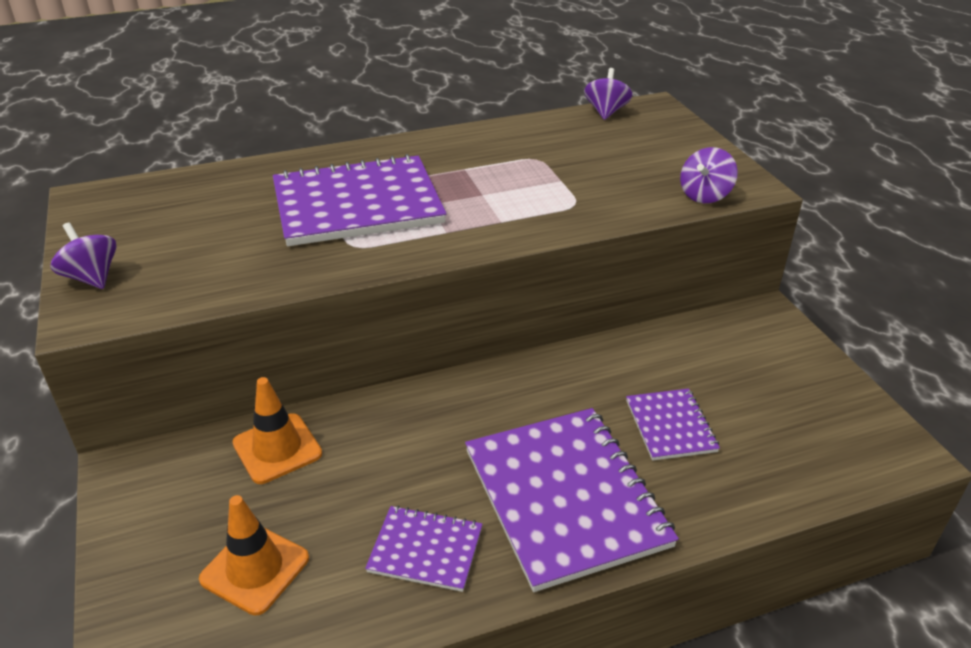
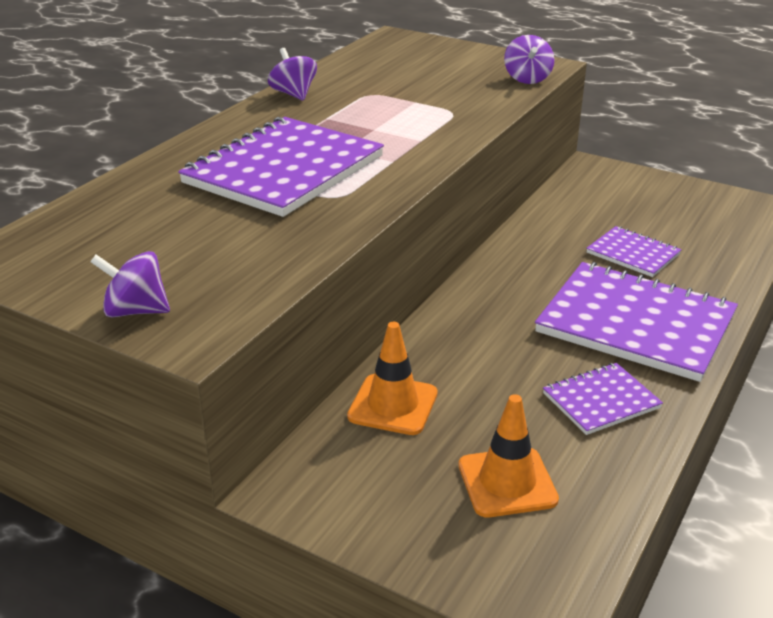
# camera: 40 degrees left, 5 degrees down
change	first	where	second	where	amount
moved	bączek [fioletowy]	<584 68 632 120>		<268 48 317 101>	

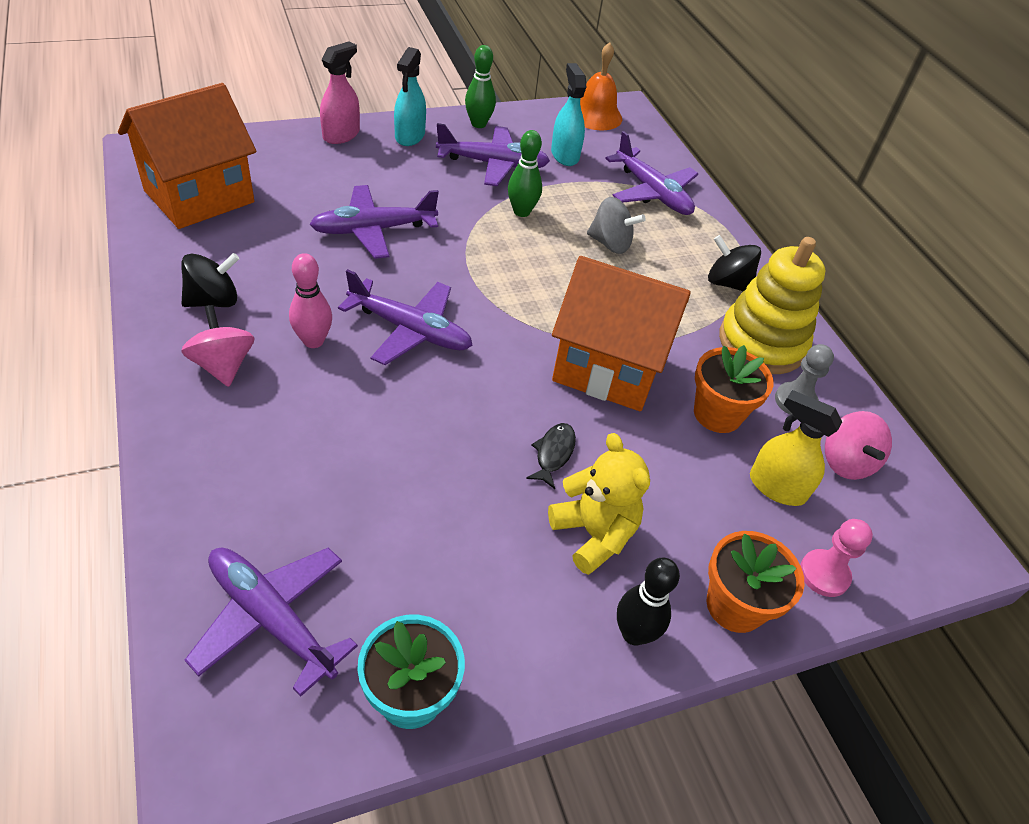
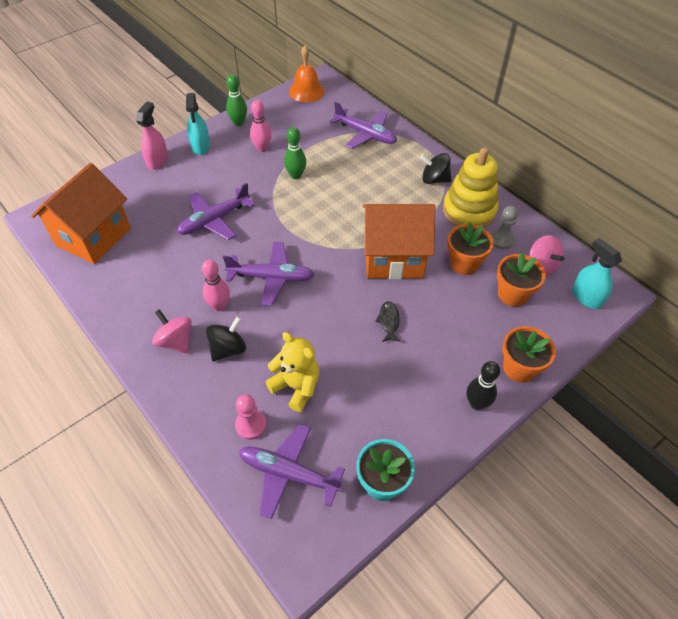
# camera: 15 degrees left, 5 degrees up
change	first	where	second	where	amount
moved	spryskiwacz [turkusowy]	<551 63 586 166>		<572 238 622 309>	
replaced	samolot [fioletowy]	<436 123 550 186>	kręgiel [różowy]	<250 100 271 152>	
removed	bączek [szary]	<587 197 646 254>			
moved	bączek [czarny]	<181 253 239 307>		<206 317 246 362>	
replaced	spryskiwacz [żółty]	<750 390 842 506>	doniczka [pomarańczowy]	<497 253 546 306>	
moved	miś [żółty]	<548 433 650 575>		<265 332 320 412>	
moved	pionek [różowy]	<800 519 873 597>		<235 394 266 440>	

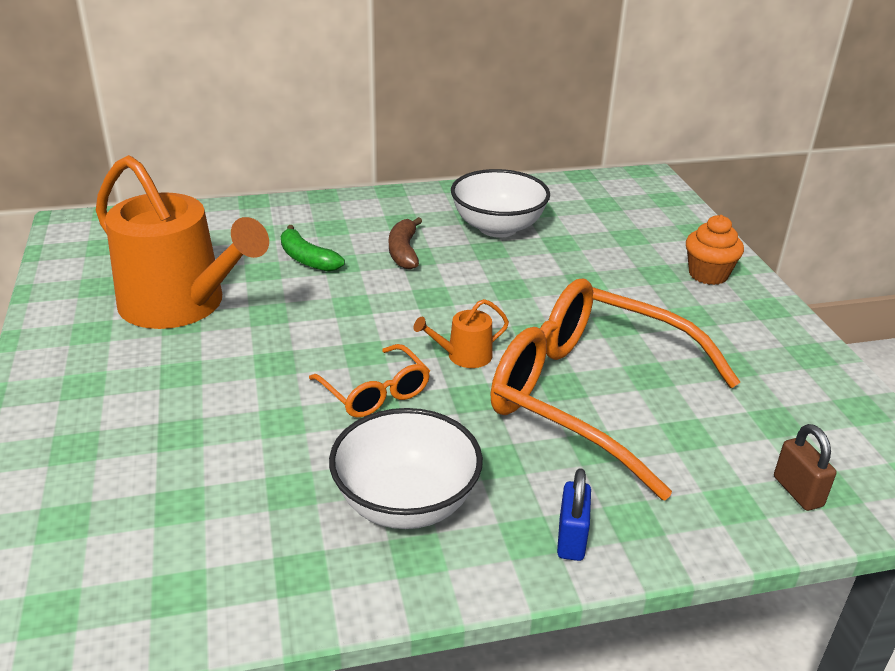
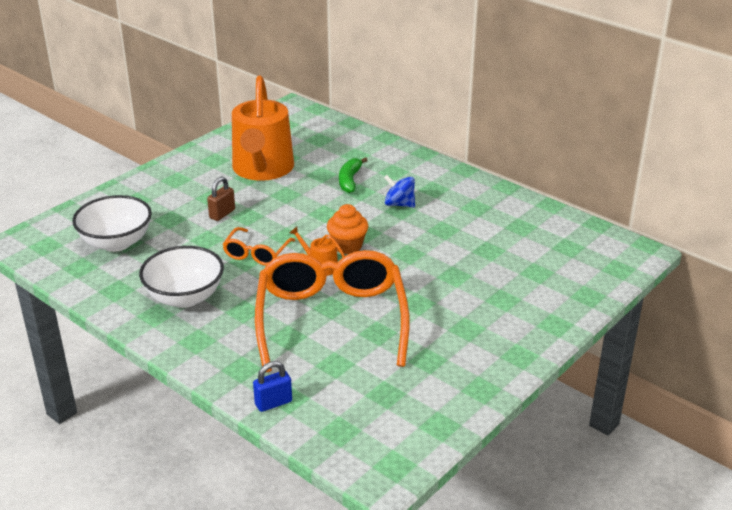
# camera: 55 degrees right, 0 degrees up
change	first	where	second	where	amount
moved	miska [biały]	<451 169 550 238>		<72 195 152 252>	
moved	muffinka [pomarańczowy]	<686 215 744 285>		<327 204 368 254>	
replaced	banan [brązowy]	<389 217 422 270>	bączek [niebieski]	<384 175 415 208>	
moved	kłódka [brązowy]	<774 424 836 511>		<207 177 235 221>	
moved	kłódka [niebieski]	<557 468 591 561>		<253 361 292 412>	

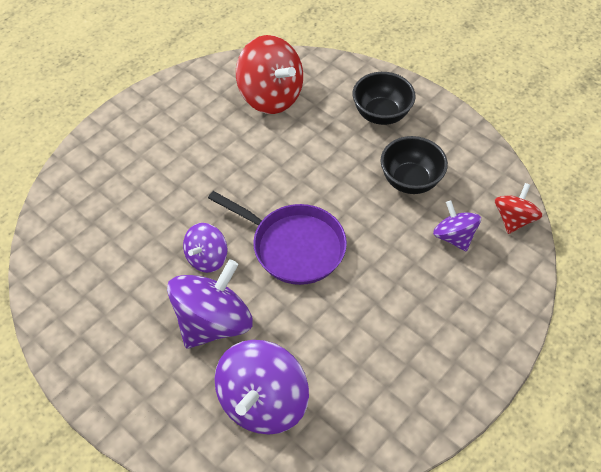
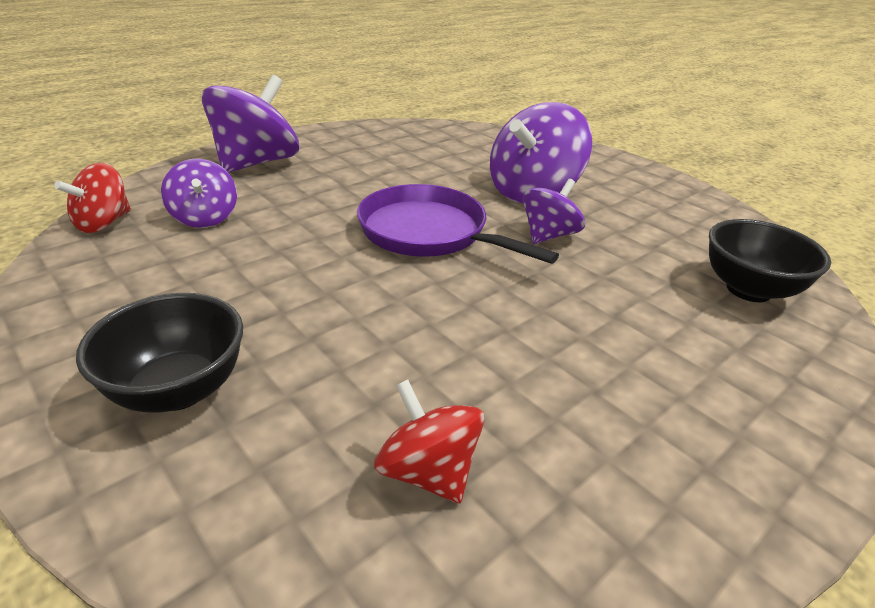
# camera: 175 degrees left, 20 degrees down
change	first	where	second	where	amount
resized	bączek [czerwony]	<236 35 303 114>		<374 379 484 503>	x0.57
moved	miska [czarny]	<381 136 448 194>		<709 219 831 302>	
moved	bączek [fioletowy]	<214 340 309 435>		<202 75 299 173>	

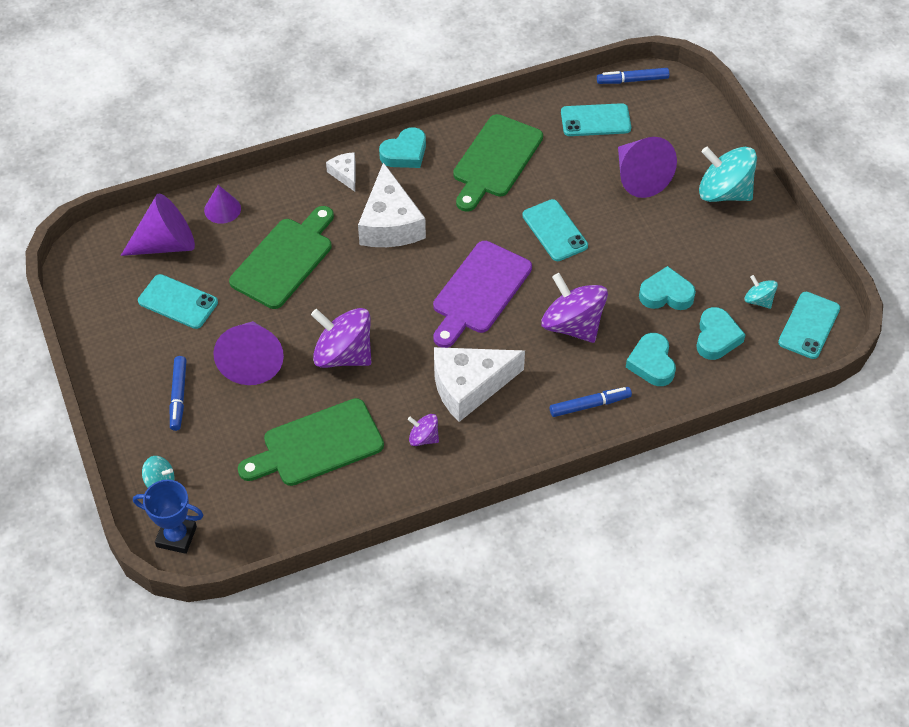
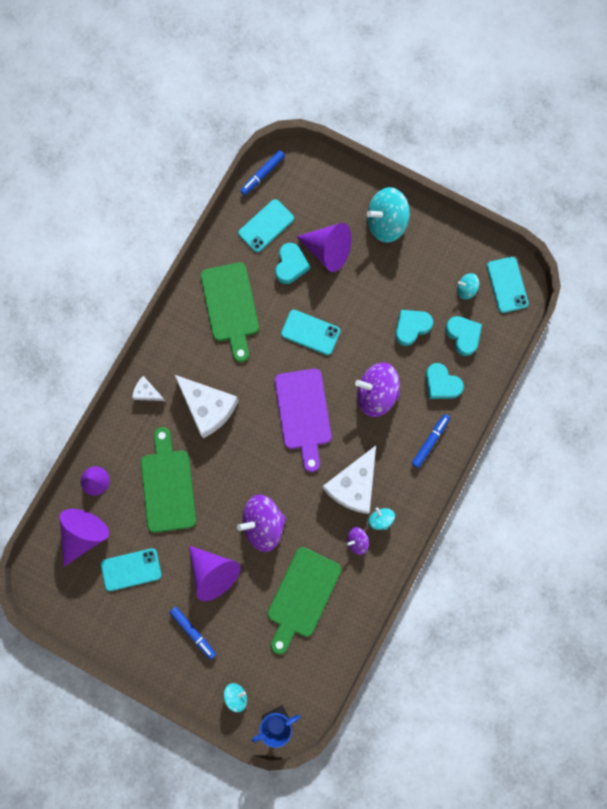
# camera: 40 degrees left, 25 degrees up
change	first	where	second	where	amount
moved	serce [turkusowy]	<379 127 426 168>		<275 243 310 284>	
added			bączek [turkusowy]	<368 507 395 530>	

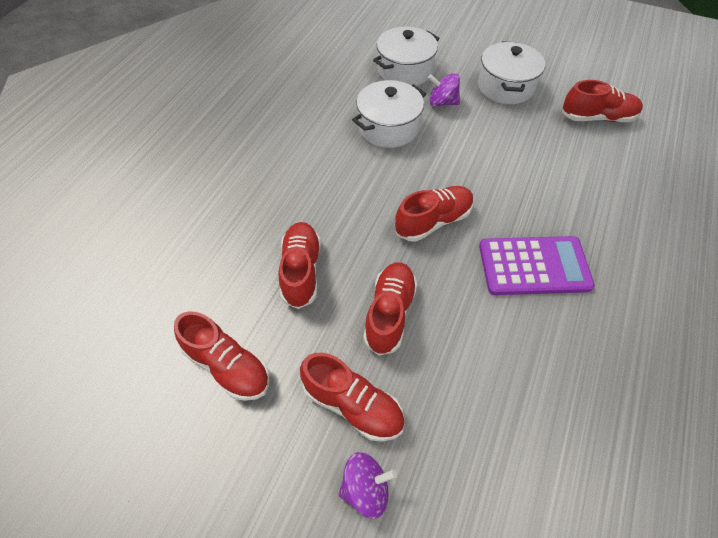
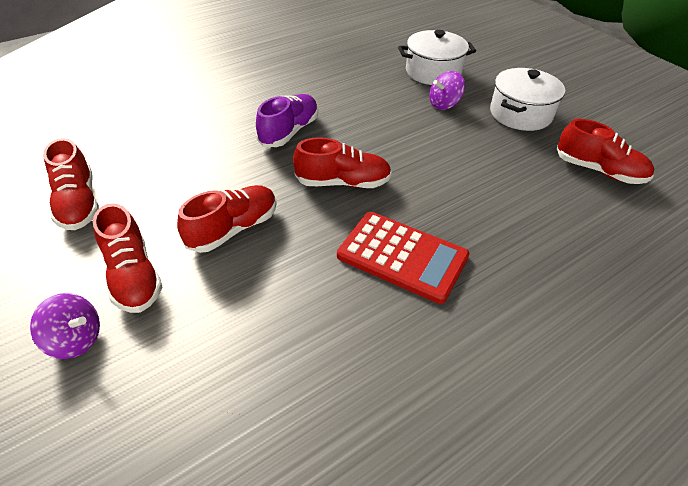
# camera: 30 degrees right, 10 degrees down
change	first	where	second	where	amount
turned	bączek [fioletowy]	<428 73 460 107>		<429 71 465 110>	75 degrees counterclockwise
removed	garnek [biały]	<352 80 426 148>			
removed	but [czerwony]	<278 222 321 309>			
recoloured	kalkulator [fioletowy]	<479 236 595 295>	kalkulator [czerwony]	<337 212 470 304>	
added			but [fioletowy]	<256 94 318 147>	

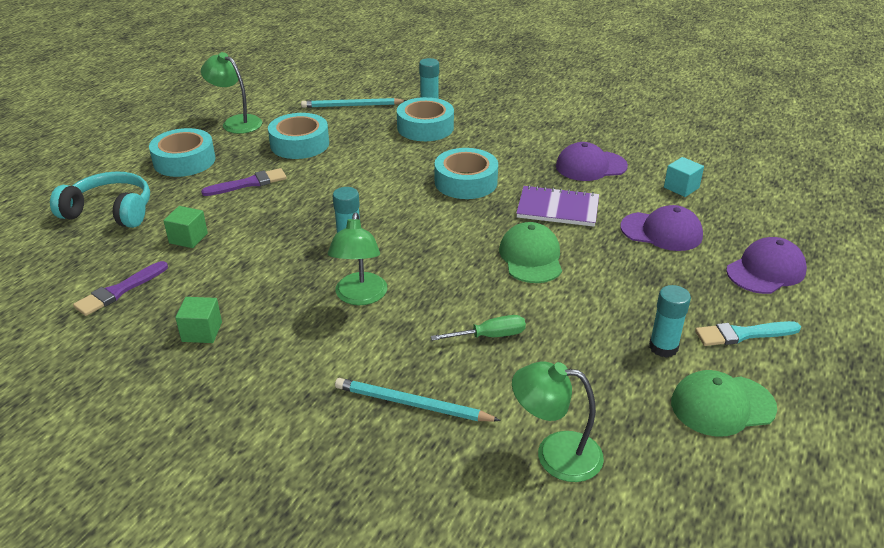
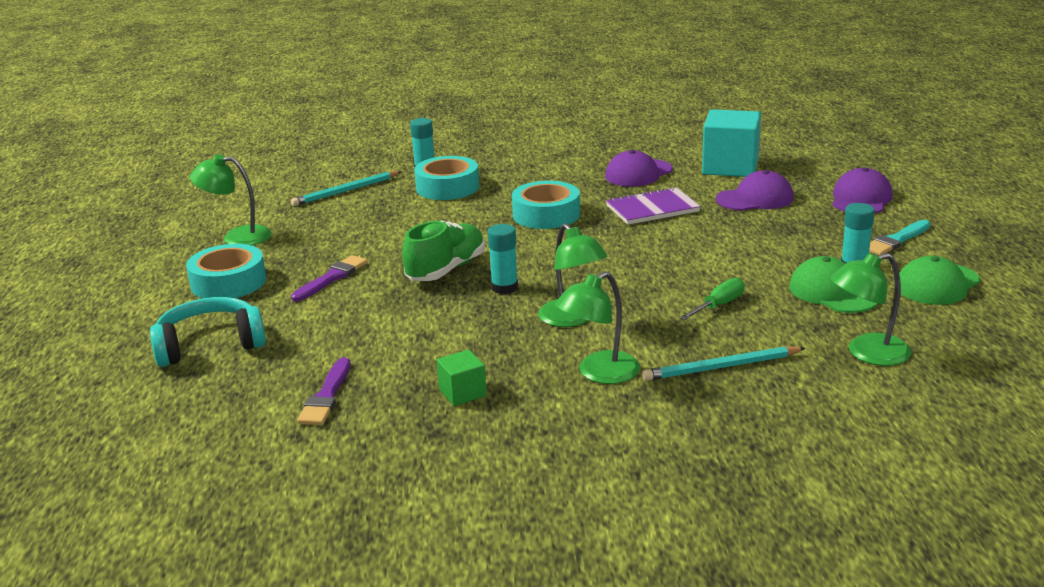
# camera: 30 degrees left, 10 degrees down
change	first	where	second	where	amount
removed	taśma klejąca [turkusowy]	<268 113 329 159>			
resized	sześcian [turkusowy]	<664 157 704 197>		<702 109 761 177>	x2.02
removed	sześcian [zielony]	<163 206 208 248>			
moved	czapka [zielony]	<499 222 562 283>		<789 256 878 313>	
added			but [zielony]	<402 220 485 281>	
added			lampka [zielony]	<555 271 640 384>	

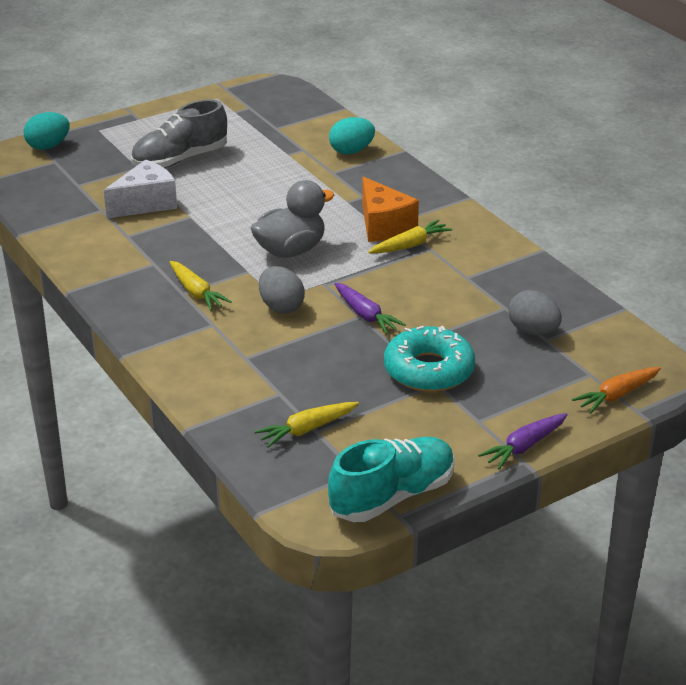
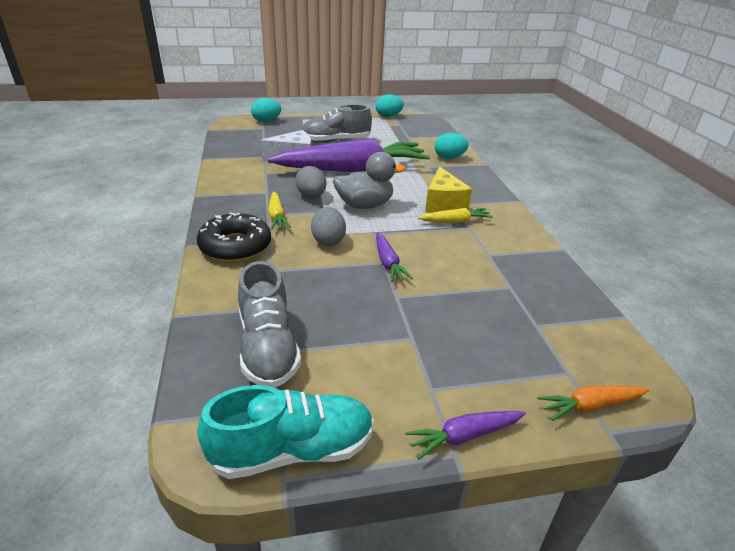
# camera: 20 degrees right, 0 degrees up
change	first	where	second	where	amount
recoloured	ser [pomarańczowy]	<362 177 419 242>	ser [żółty]	<425 167 472 213>	
moved	jajko [szary]	<508 290 562 335>		<295 166 326 197>	
removed	donut [turkusowy]	<384 326 475 392>			
replaced	marchewka [żółty]	<254 402 359 448>	but [szary]	<238 261 301 388>	
added			jajko [turkusowy]	<376 94 404 117>	
added			marchewka [fioletowy]	<268 138 430 172>	
added			donut [czarny]	<197 212 271 262>	

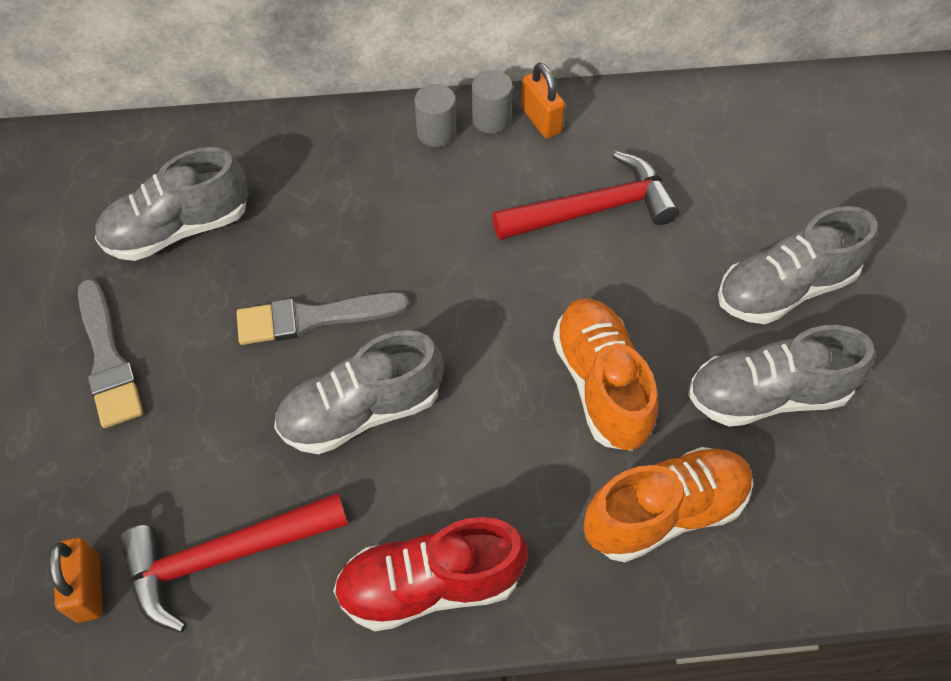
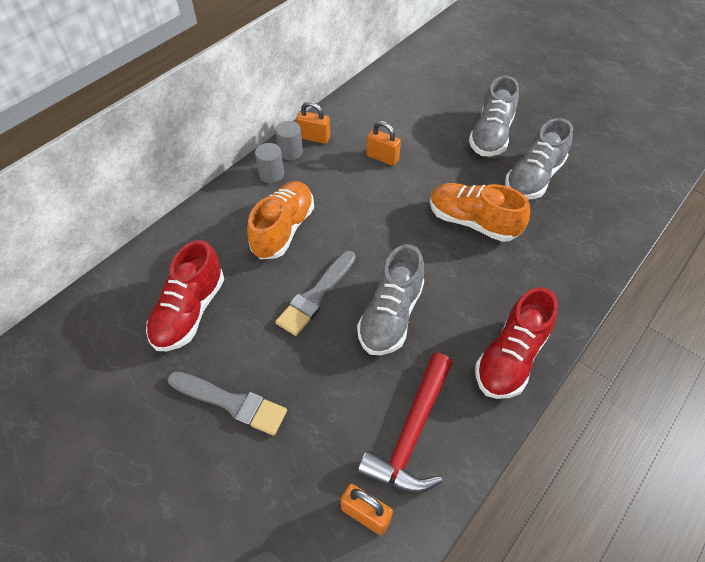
# camera: 45 degrees left, 5 degrees down
change	first	where	second	where	amount
recoloured	but [szary]	<95 147 249 261>	but [czerwony]	<146 240 224 351>	
replaced	młotek [czerwony]	<492 151 680 240>	kłódka [pomarańczowy]	<366 121 401 166>	
moved	but [pomarańczowy]	<584 447 753 562>		<247 181 314 259>	

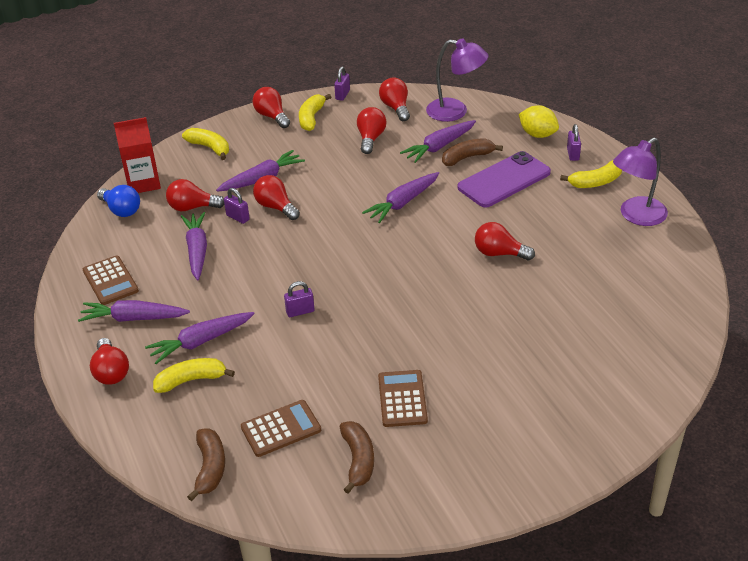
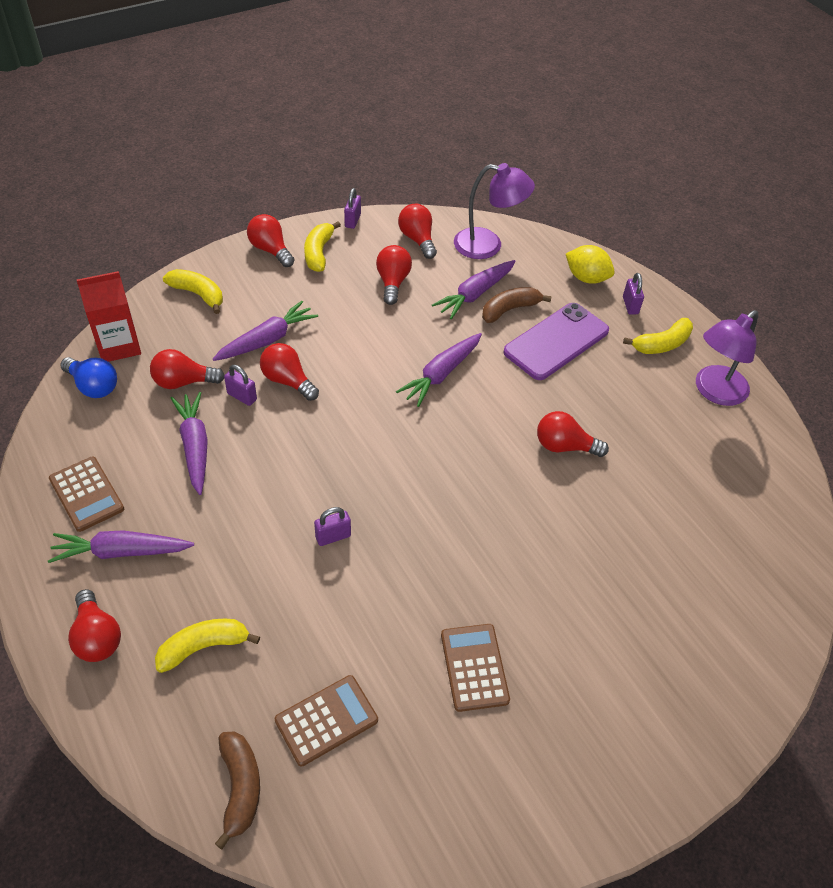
# camera: 10 degrees left, 10 degrees up
change	first	where	second	where	amount
removed	marchewka [fioletowy]	<145 312 255 364>			
removed	banan [brązowy]	<340 421 374 494>			

